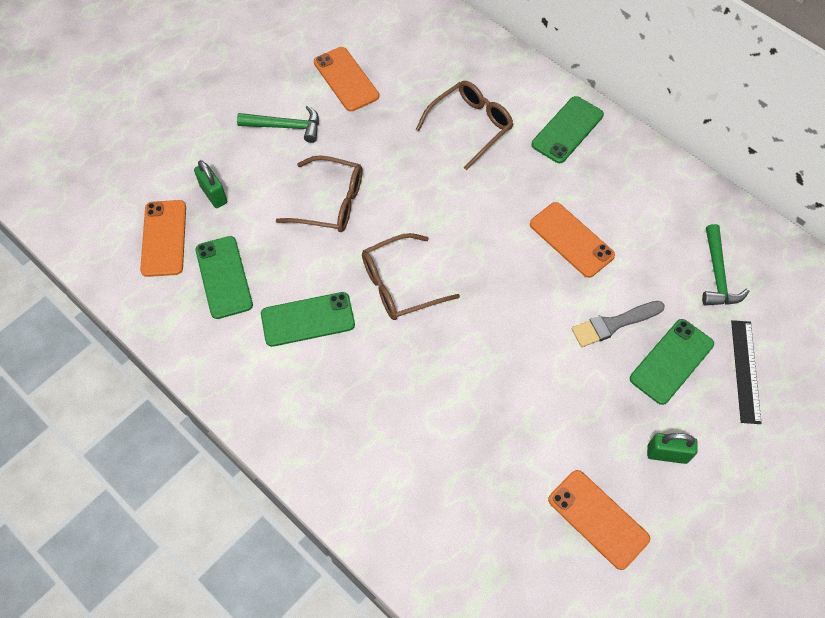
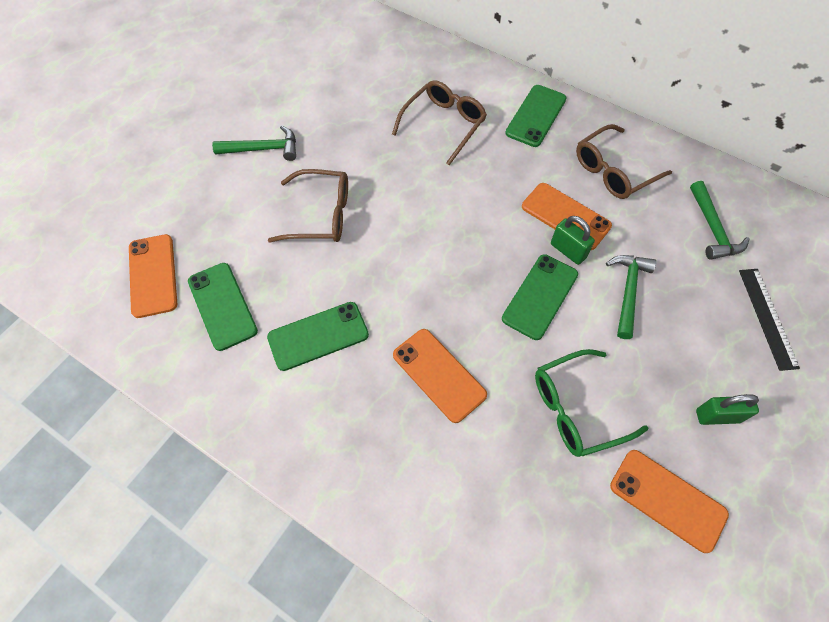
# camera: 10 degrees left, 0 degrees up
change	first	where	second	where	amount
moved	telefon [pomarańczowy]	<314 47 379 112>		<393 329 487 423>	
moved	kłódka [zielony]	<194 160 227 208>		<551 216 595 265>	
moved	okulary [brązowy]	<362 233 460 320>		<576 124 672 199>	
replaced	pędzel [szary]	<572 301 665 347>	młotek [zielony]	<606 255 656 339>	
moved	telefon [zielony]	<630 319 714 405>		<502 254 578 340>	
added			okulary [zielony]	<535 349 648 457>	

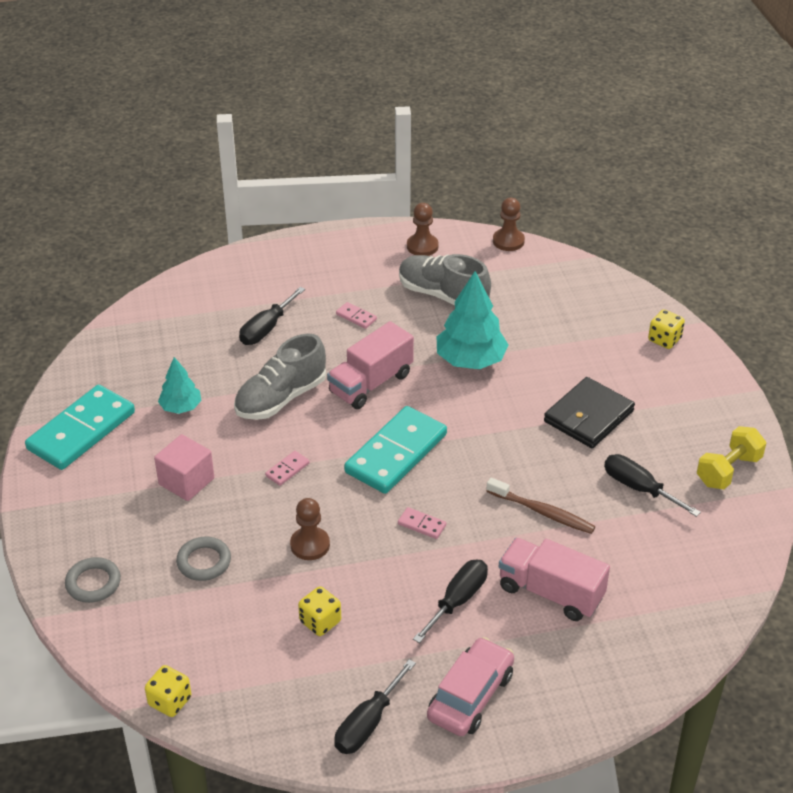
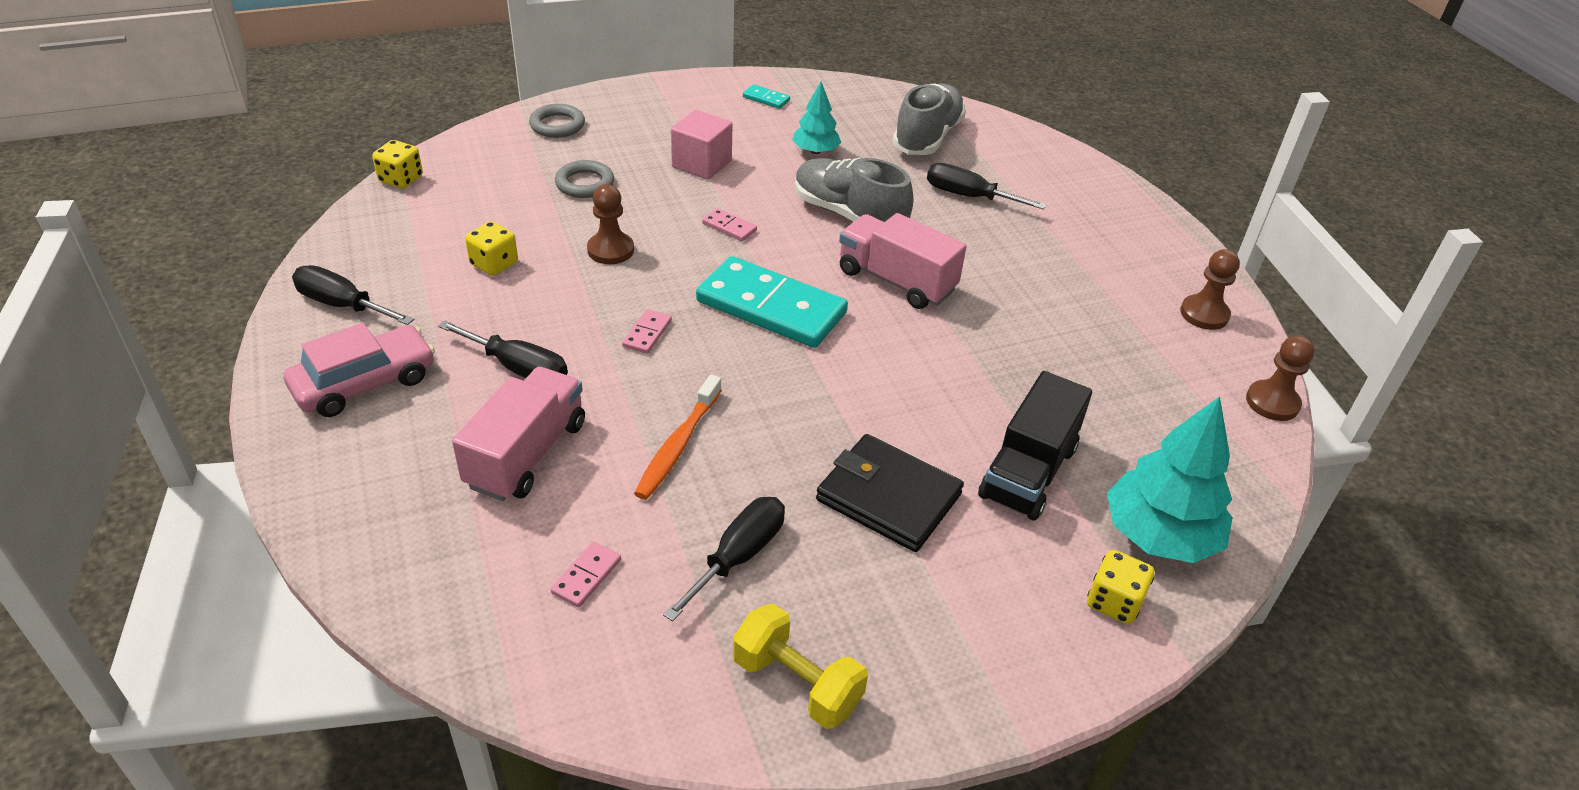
# camera: 80 degrees right, 0 degrees up
change	first	where	second	where	amount
moved	but [szary]	<399 254 491 305>		<892 83 966 155>	
moved	drzewko [turkusowy]	<437 271 509 369>		<1107 396 1233 563>	
moved	kostka domina [różowy]	<336 302 377 329>		<550 542 621 608>	
resized	kostka domina [turkusowy]	<25 385 135 470>		<743 84 790 109>	x0.40
recoloured	szczoteczka do zębów [brązowy]	<487 478 595 534>	szczoteczka do zębów [pomarańczowy]	<634 375 722 500>	
turned	samochód [różowy]	<427 637 514 736>		<284 323 435 417>	60 degrees counterclockwise
added			ciężarówka [czarny]	<978 371 1092 521>	

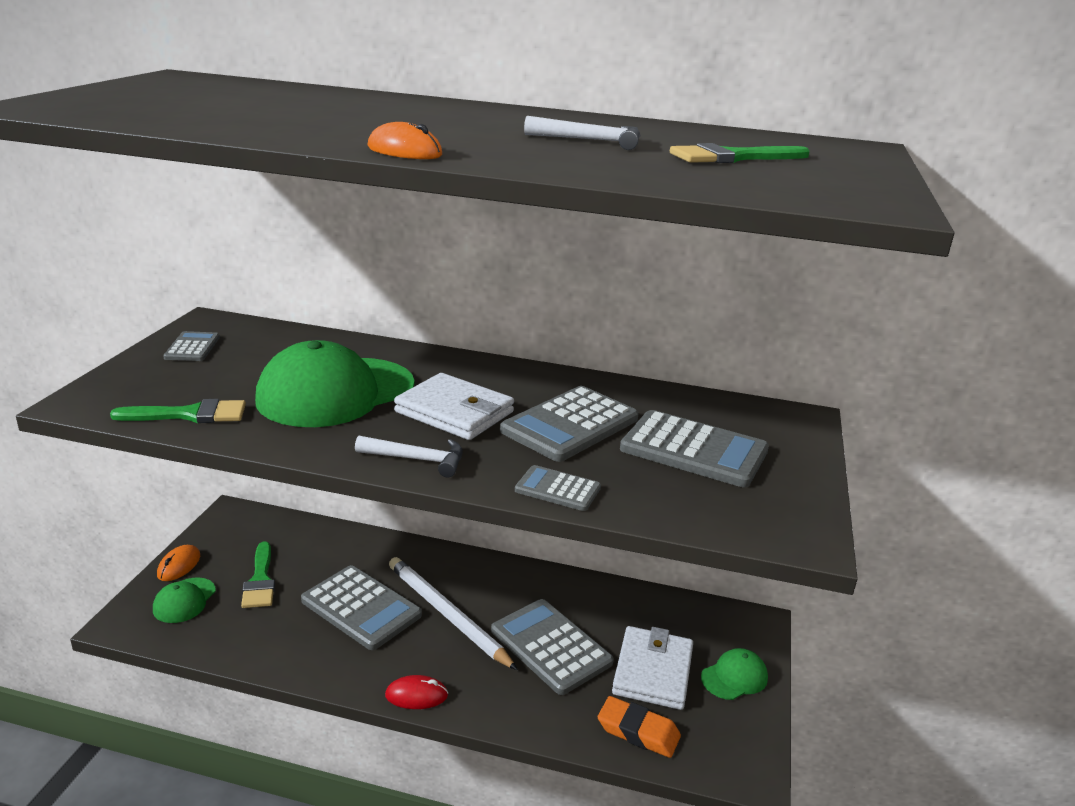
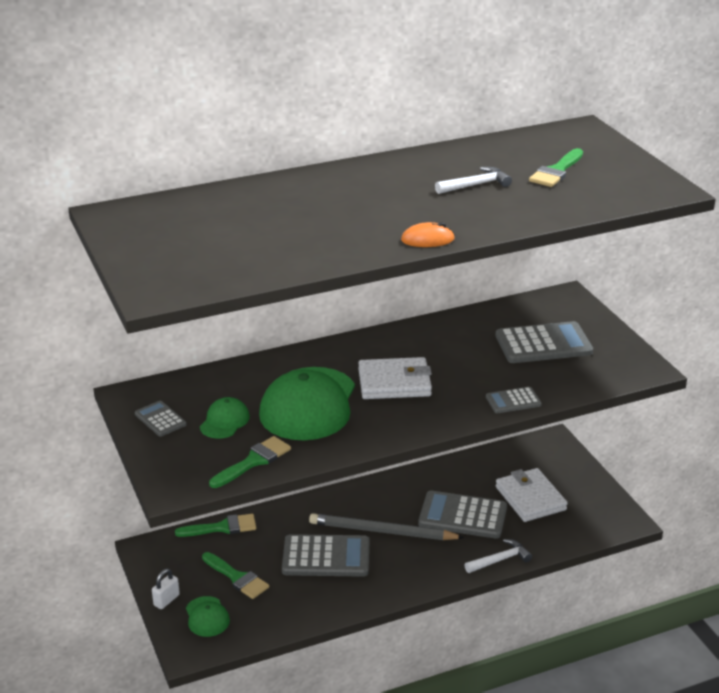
# camera: 35 degrees left, 5 degrees up
change	first	where	second	where	amount
removed	kalkulator [szary]	<500 386 639 462>			
moved	młotek [biały]	<355 436 463 477>		<464 539 532 573>	
replaced	myszka [pomarańczowy]	<157 545 200 581>	kłódka [biały]	<152 569 180 609>	
recoloured	ołówek [biały]	<389 557 518 670>	ołówek [szary]	<309 513 465 540>	
moved	czapka [zielony]	<701 648 768 700>		<200 397 250 439>	
removed	myszka [czerwony]	<385 675 448 709>			
removed	gumka do mazania [pomarańczowy]	<598 696 681 758>			
added			pędzel [zielony]	<175 514 256 537>	

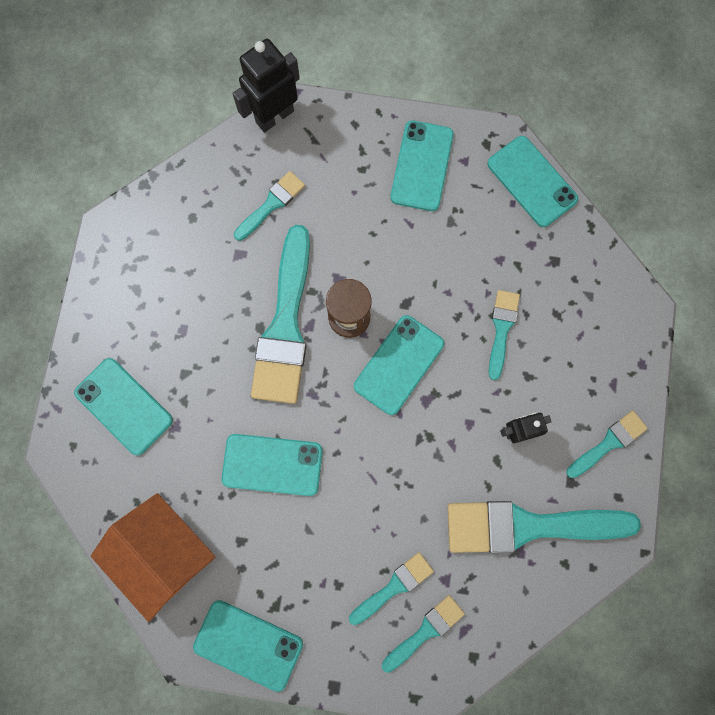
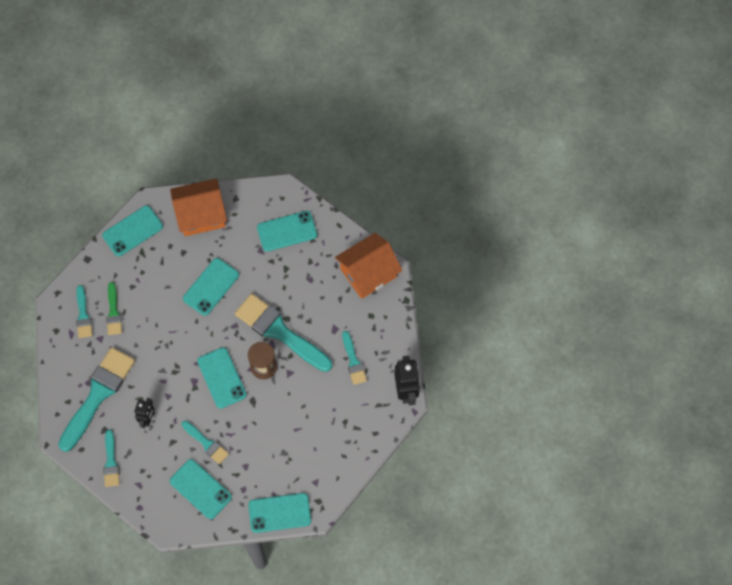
# camera: 120 degrees right, 10 degrees down
change	first	where	second	where	amount
moved	telefon [turkusowy]	<390 120 454 211>		<170 459 232 519>	
recoloured	pędzel [turkusowy]	<349 552 434 625>	pędzel [zielony]	<106 282 122 335>	
added			domek [pomarańczowy]	<335 233 402 299>	

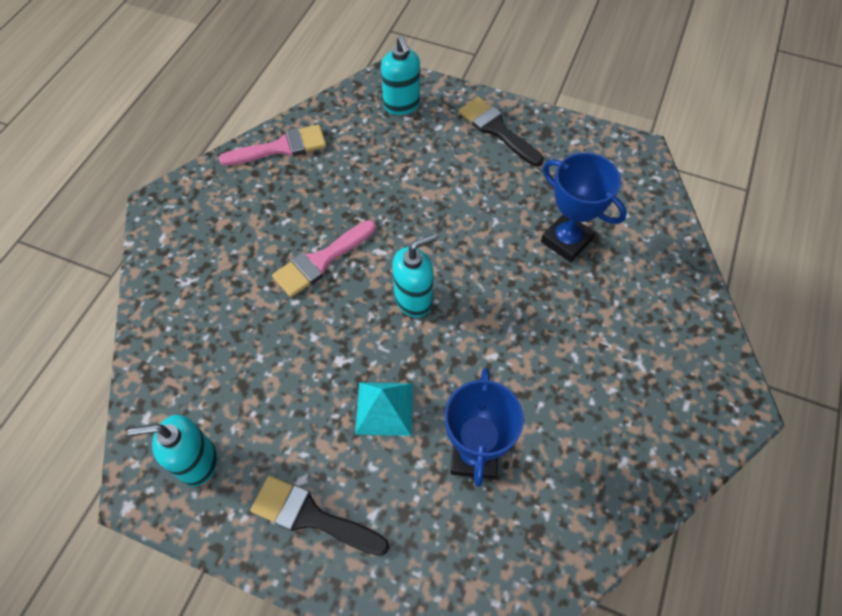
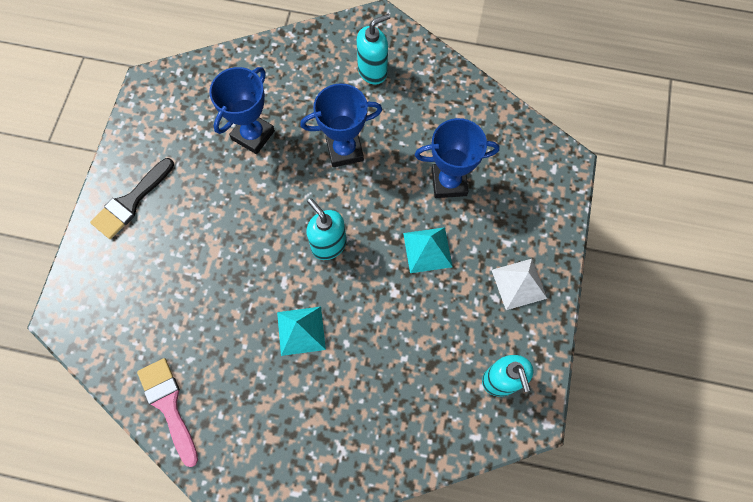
# camera: 100 degrees left, 10 degrees up
change	first	where	second	where	amount
moved	dozownik mydła [turkusowy]	<381 36 420 115>		<357 13 390 85>	
replaced	pędzel [różowy]	<272 220 376 297>	piramida [turkusowy]	<277 307 326 356>	
replaced	pędzel [czarny]	<250 476 389 556>	piramida [biały]	<492 259 547 310>	
added			puchar [niebieski]	<300 83 382 167>	

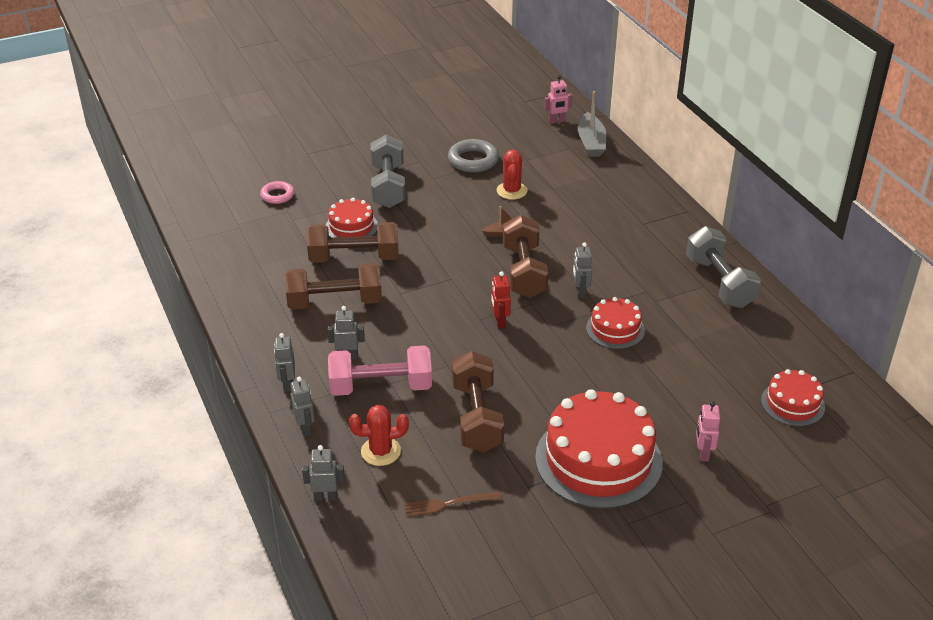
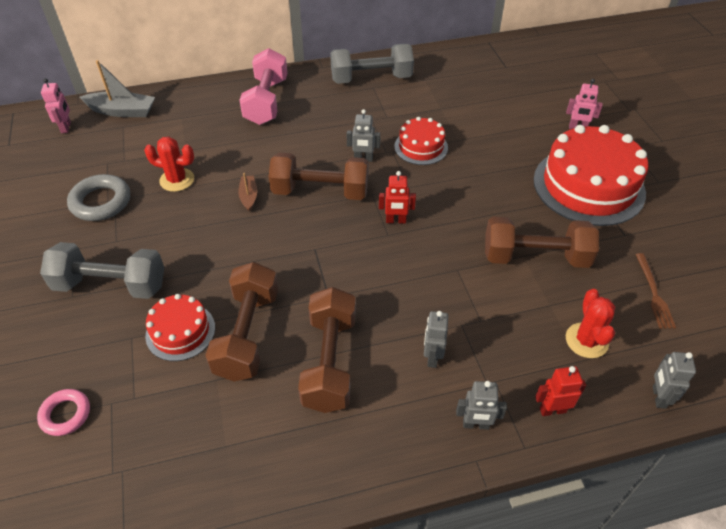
# camera: 80 degrees left, 10 degrees up
change	first	where	second	where	amount
moved	hantel [różowy]	<328 345 432 396>		<240 48 288 125>	
removed	tort [czerwony]	<761 369 825 427>			
recoloured	robot [szary]	<291 377 315 436>	robot [czerwony]	<535 366 586 416>	

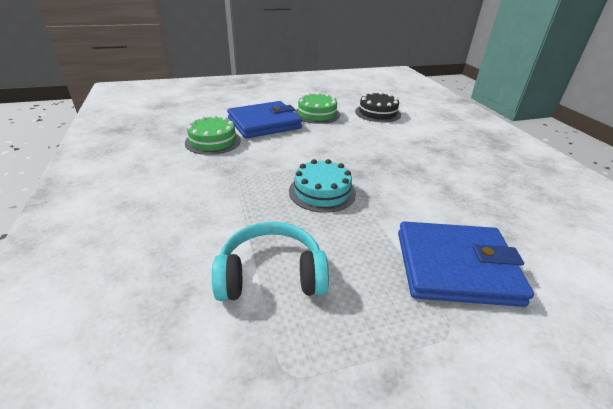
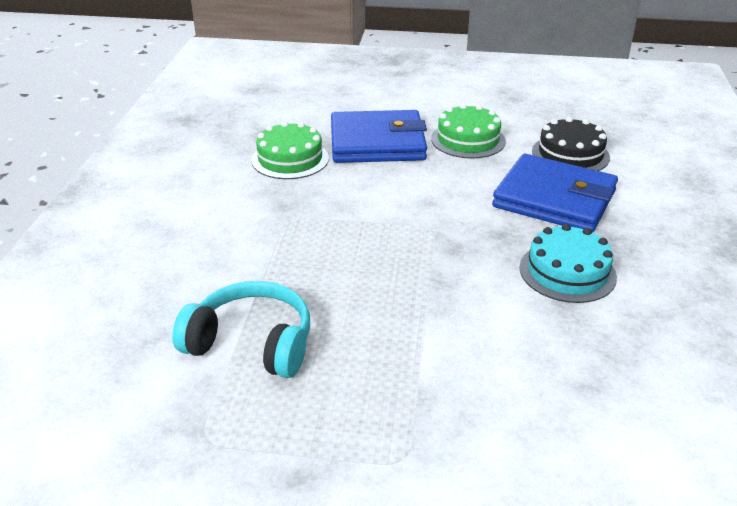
# camera: 25 degrees right, 0 degrees up
change	first	where	second	where	amount
moved	tort [turkusowy]	<289 159 356 213>		<520 224 617 303>	
moved	portfel [niebieski]	<398 221 534 307>		<492 154 618 232>	

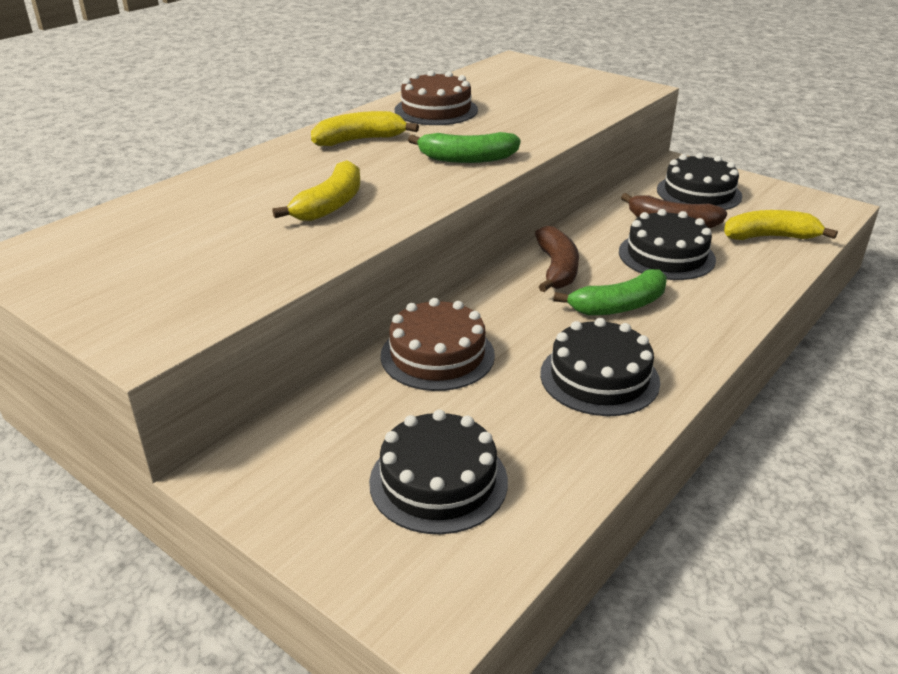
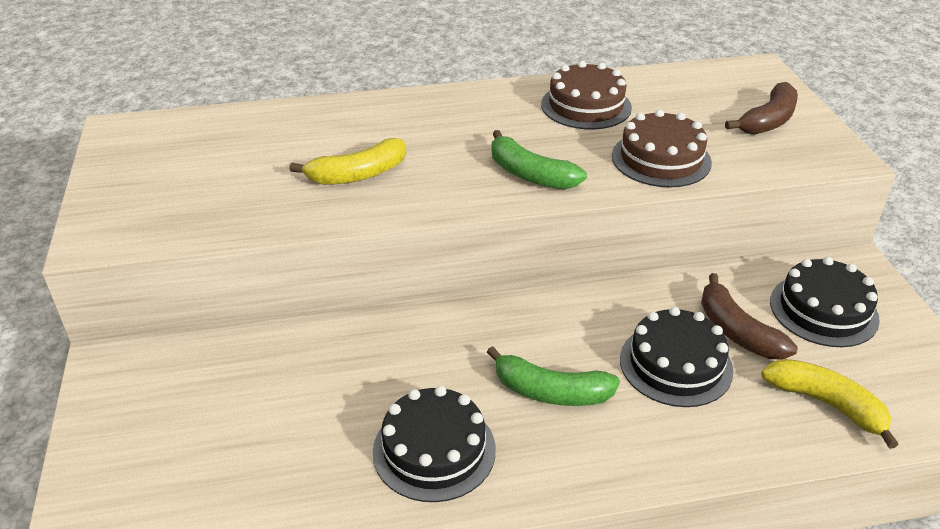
# camera: 40 degrees right, 5 degrees up
change	first	where	second	where	amount
removed	banan [żółty]	<311 111 419 146>			
moved	banan [brązowy]	<535 226 579 292>		<725 82 798 135>	
moved	tort [brązowy]	<381 298 495 391>		<612 109 712 188>	
removed	tort [czarny]	<369 409 508 534>			

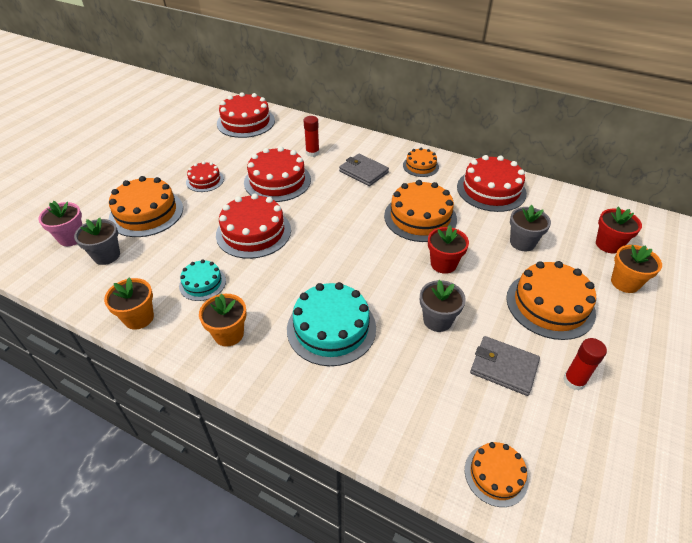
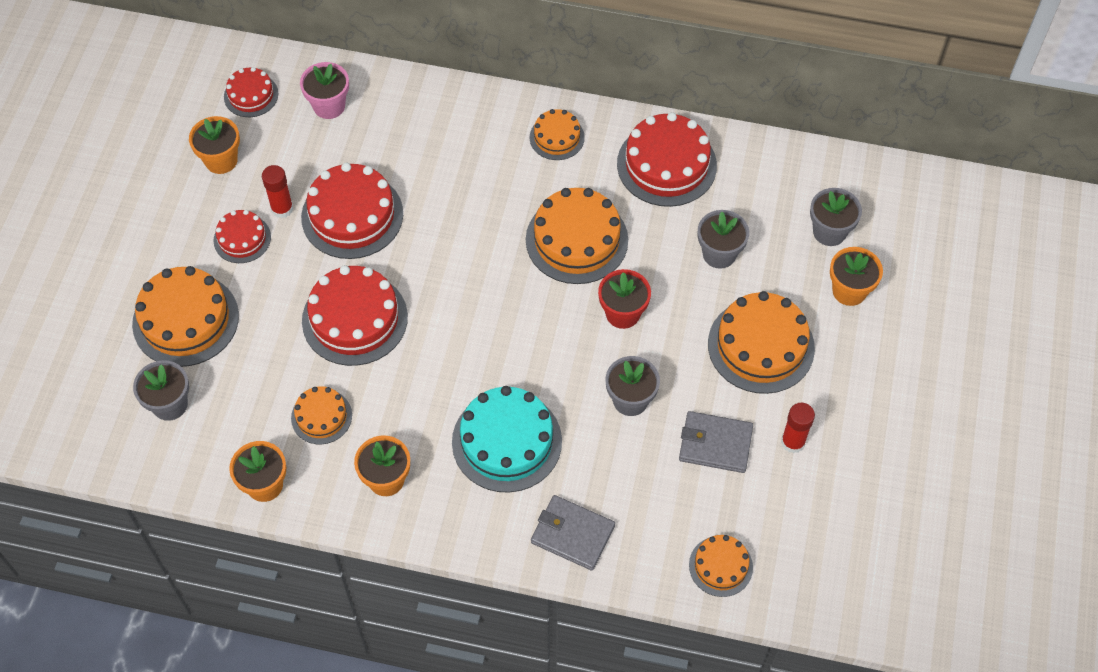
# camera: 15 degrees left, 15 degrees up
change	first	where	second	where	amount
resized	tort [czerwony]	<217 92 275 138>		<224 67 278 117>	x0.56
moved	klej w sztyfcie [czerwony]	<304 116 320 157>		<262 165 294 218>	
moved	portfel [szary]	<339 154 389 186>		<531 495 615 571>	
moved	doniczka [różowy]	<38 201 82 246>		<300 62 349 119>	
recoloured	doniczka [czerwony]	<596 206 642 253>	doniczka [szary]	<810 188 862 246>	
recoloured	tort [turkusowy]	<179 260 226 301>	tort [pomarańczowy]	<291 386 352 444>	
added			doniczka [pomarańczowy]	<189 116 240 174>	

